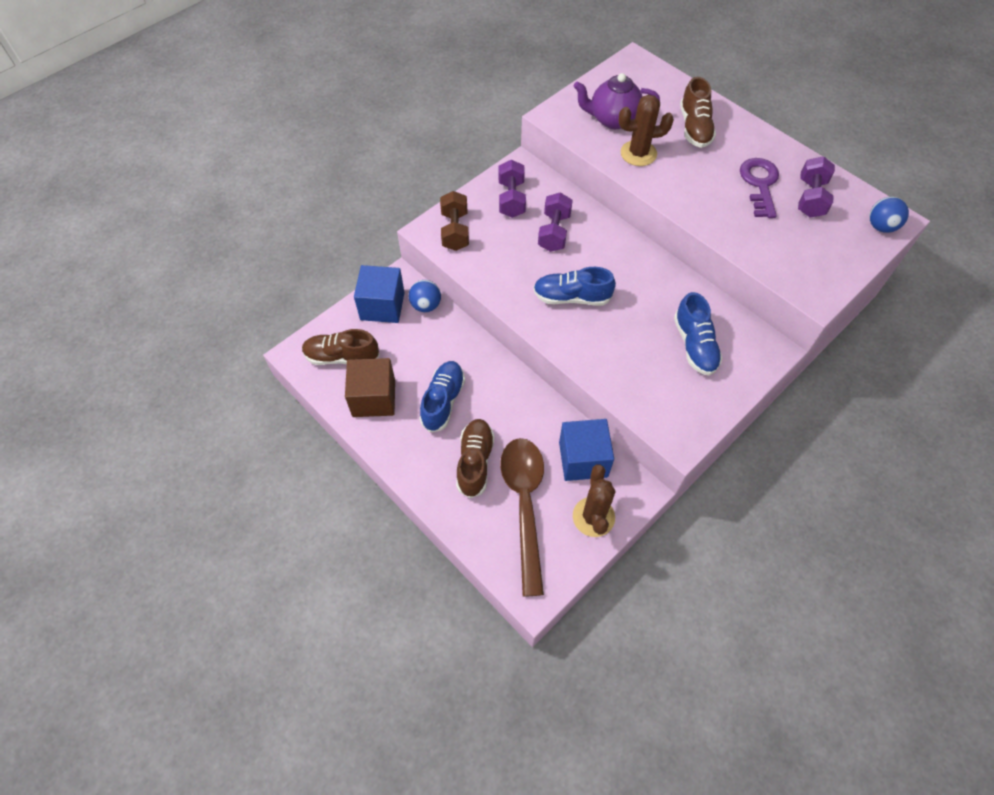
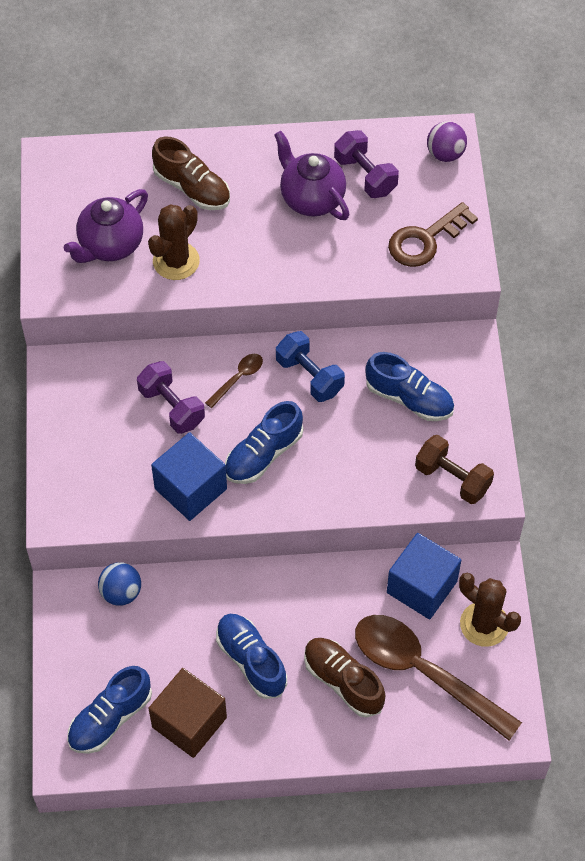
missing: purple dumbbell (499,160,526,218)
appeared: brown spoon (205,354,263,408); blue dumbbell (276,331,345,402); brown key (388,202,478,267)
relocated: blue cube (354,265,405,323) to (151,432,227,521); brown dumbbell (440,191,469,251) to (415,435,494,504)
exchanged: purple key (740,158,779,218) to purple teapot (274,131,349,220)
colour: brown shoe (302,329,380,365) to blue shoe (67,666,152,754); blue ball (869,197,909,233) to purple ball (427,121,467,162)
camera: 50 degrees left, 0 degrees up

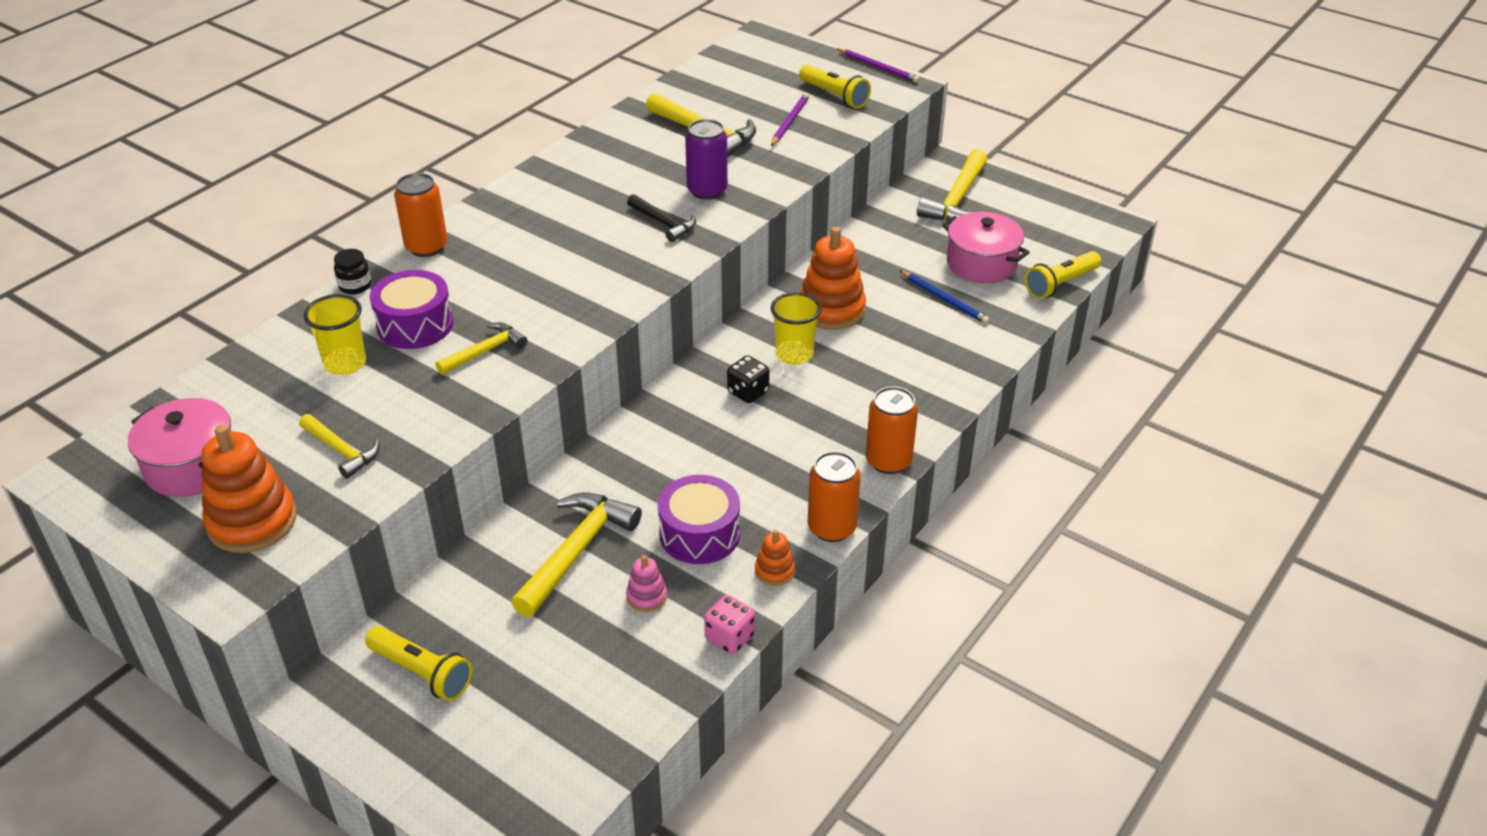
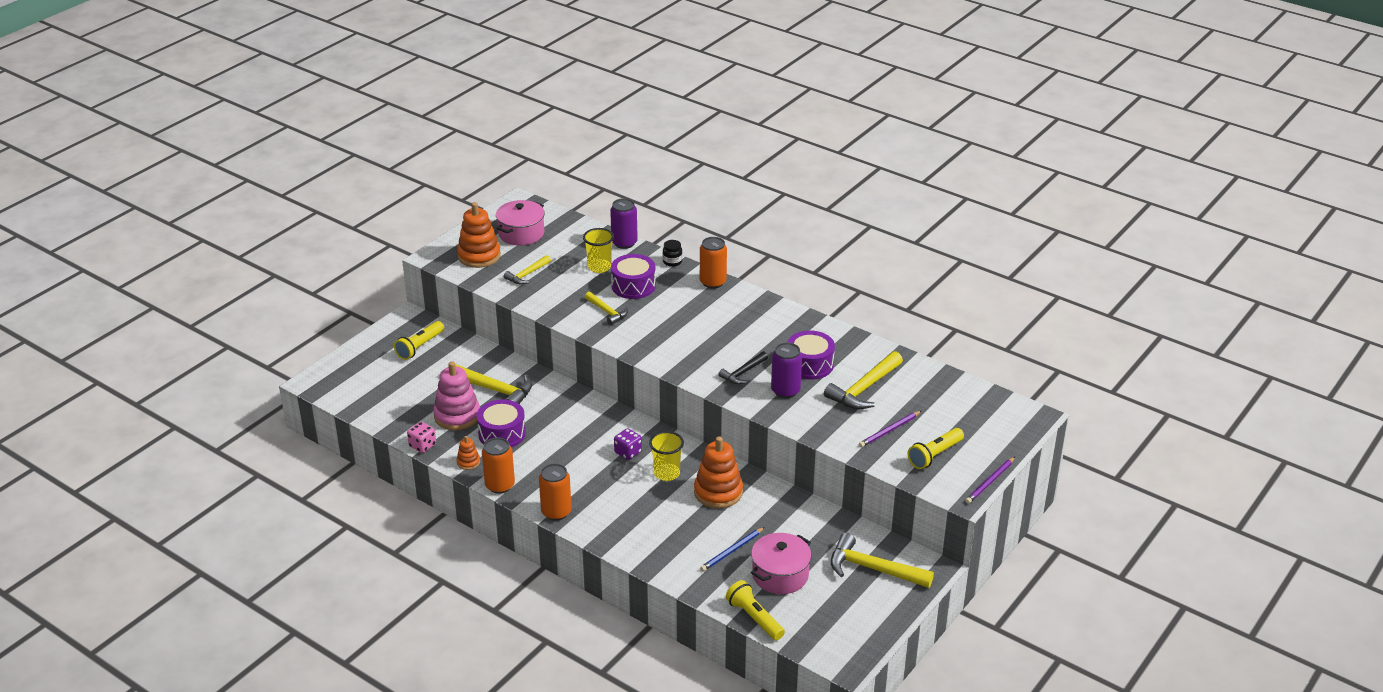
appeared: purple can (610,198,638,249); purple drum (788,330,835,380)
colour: black dice (727,355,770,403) to purple dice (614,428,642,460)
spun: purple pencil (771,93,810,146) = (859,411,921,447) 120 degrees clockwise
size: pink stacking toy (626,555,667,612) = (433,361,480,430) x2.05
camera: 90 degrees right, 5 degrees down

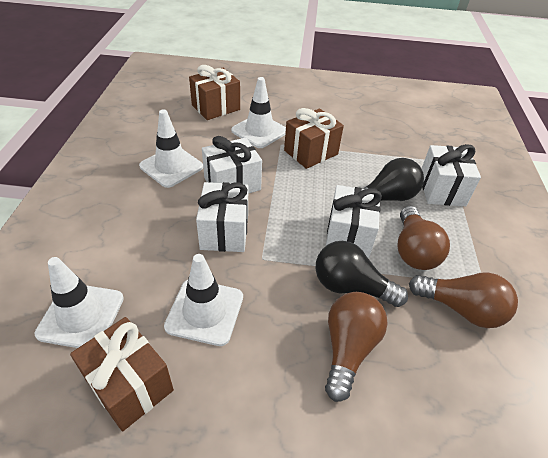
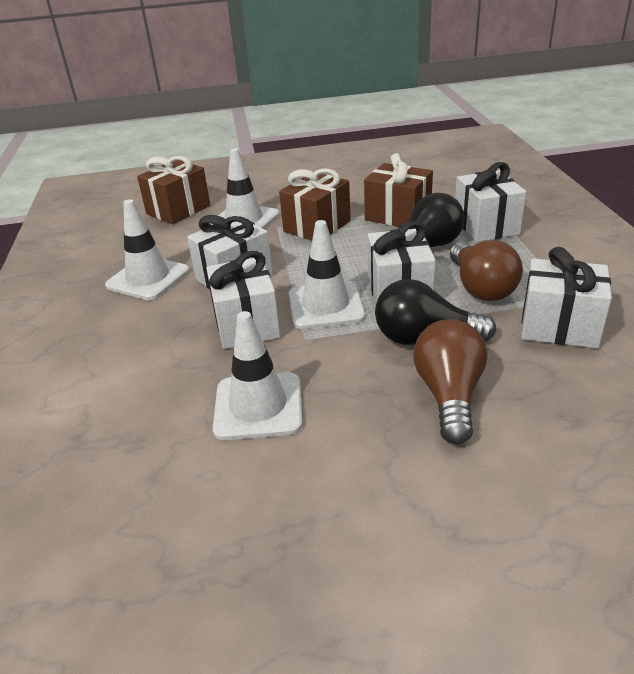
relocated: white traffic cone (35,257,124,348) to (289,220,365,329); brown gift (70,317,174,431) to (364,153,433,227)
exchanged: brown light bulb (409,273,518,328) to white gift (521,247,612,348)
camera: 10 degrees left, 10 degrees down

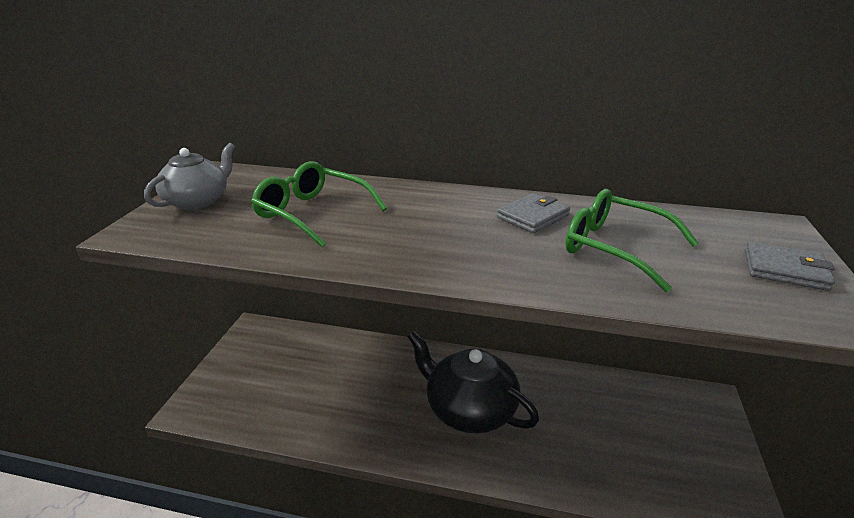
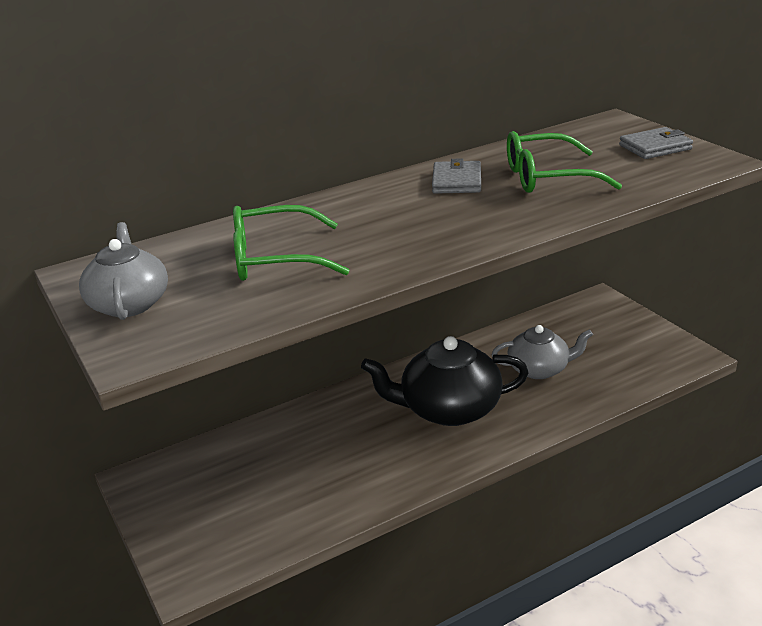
appeared: grey teapot (492,325,593,379)
camera: 40 degrees left, 0 degrees up

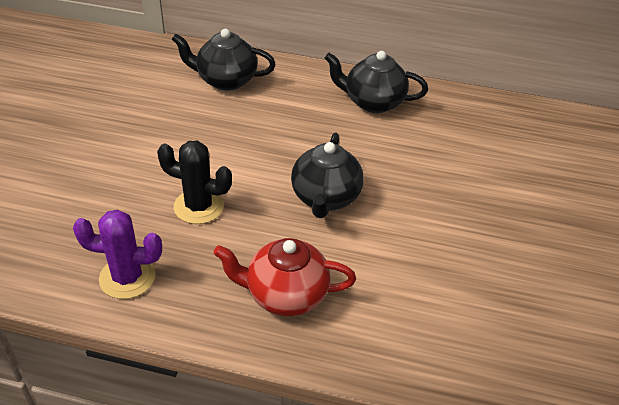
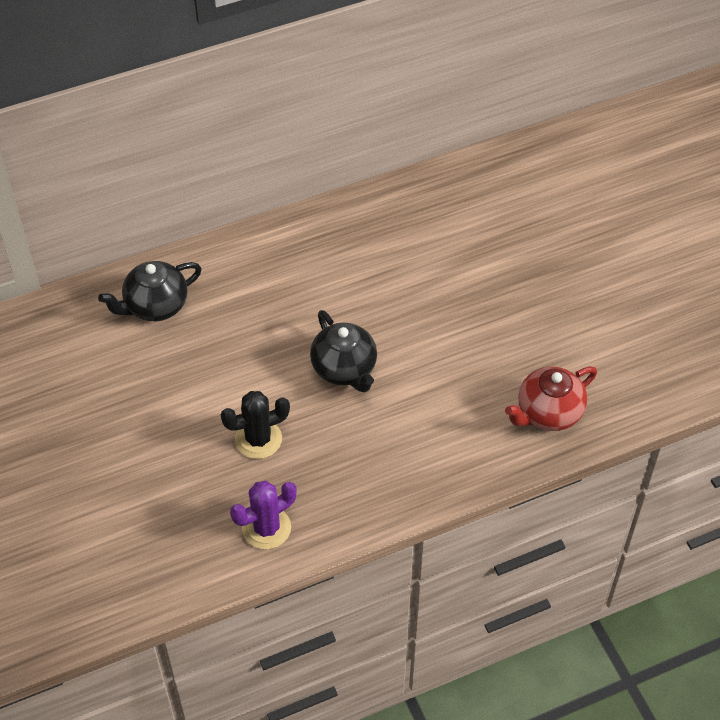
missing: black teapot (325,51,428,113)
relocated: red teapot (213,238,356,316) to (505,366,597,431)
camera: 35 degrees left, 10 degrees up

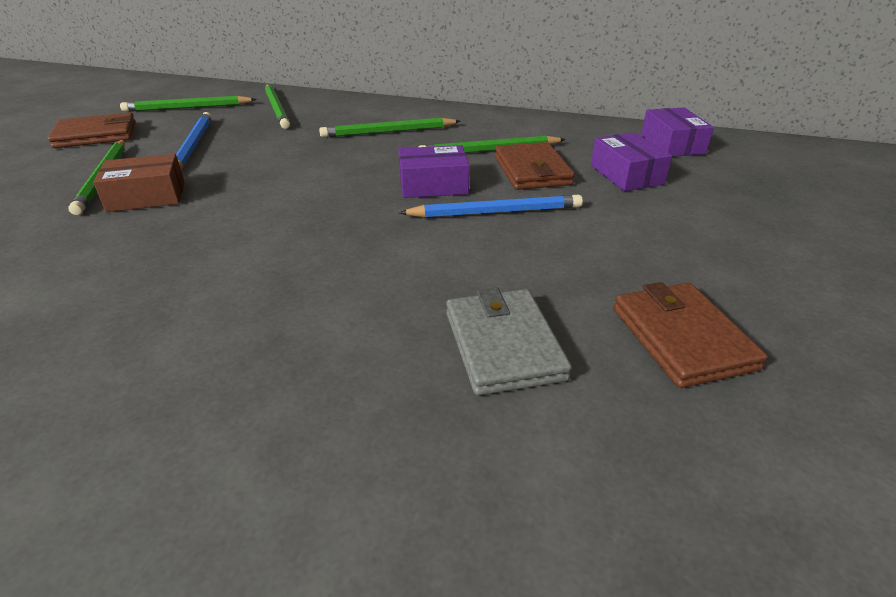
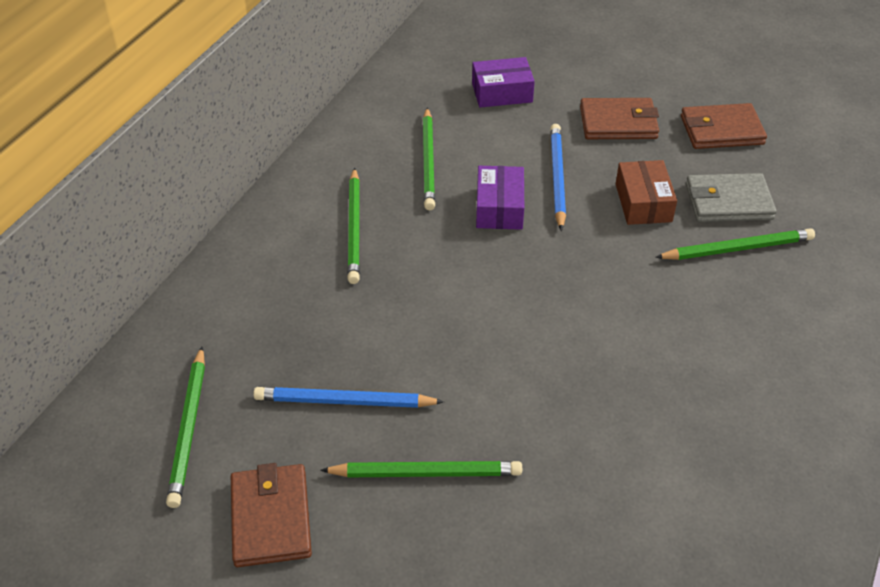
missing: purple box (641,107,714,157)
relocated: brown box (93,154,185,212) to (616,160,677,225); green pencil (265,84,290,129) to (655,228,815,260); brown wallet (495,142,575,190) to (580,98,659,139)
camera: 80 degrees left, 10 degrees up

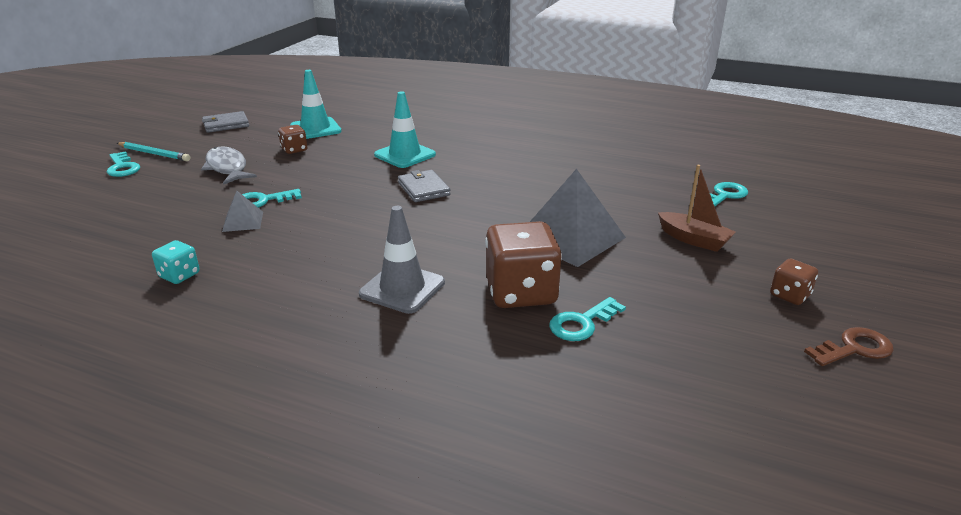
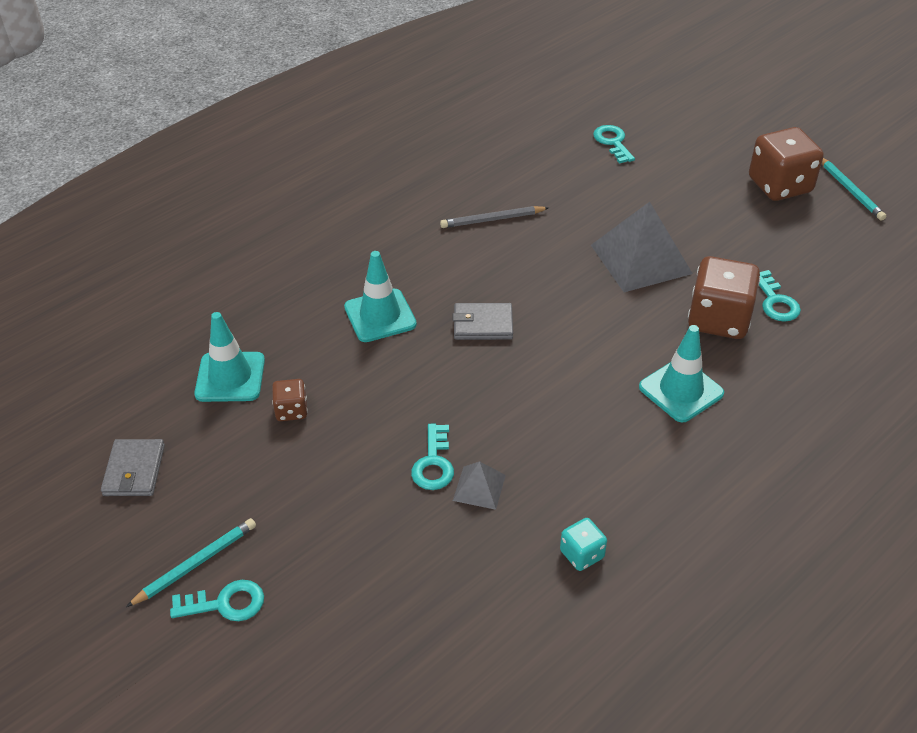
missing: grey fish (201,146,257,185); brown boat (658,165,736,252)
appeared: grey pencil (440,206,549,228)
exchanged: brown key (804,327,894,366) to turquoise pencil (822,158,886,221)
colour: grey traffic cone (359,206,445,314) to turquoise traffic cone (639,325,724,422)
size: brown dice (770,259,818,305) = (749,127,824,201) x2.01
camera: 65 degrees left, 15 degrees up

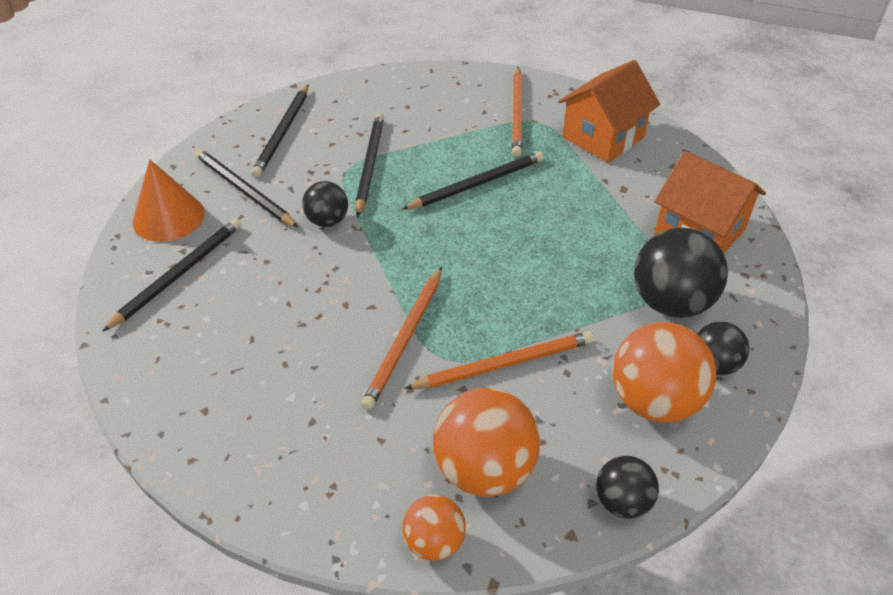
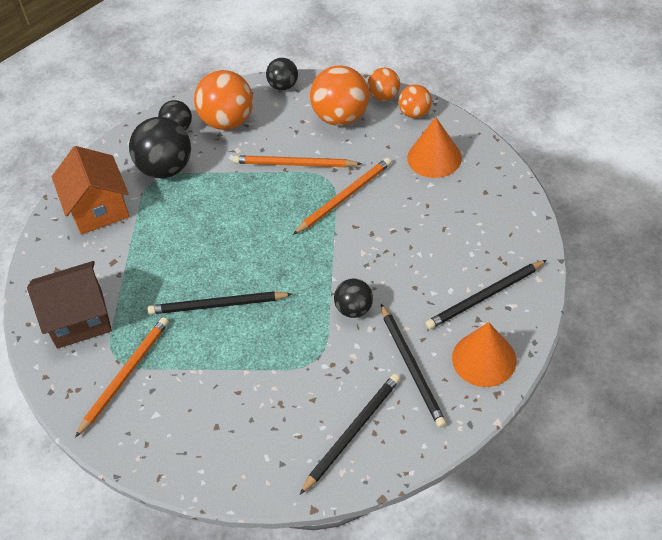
missing: black pencil (355,113,384,217)
appeared: orange ball (398,84,432,118); orange cone (407,117,462,178)
colour: orange house (558,60,660,163) to brown house (27,261,112,349)
camera: 150 degrees left, 5 degrees up

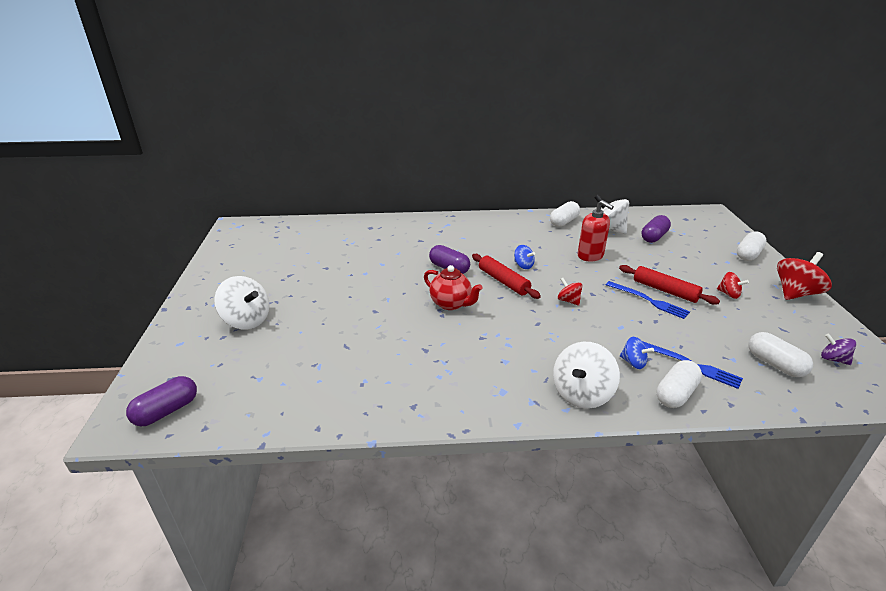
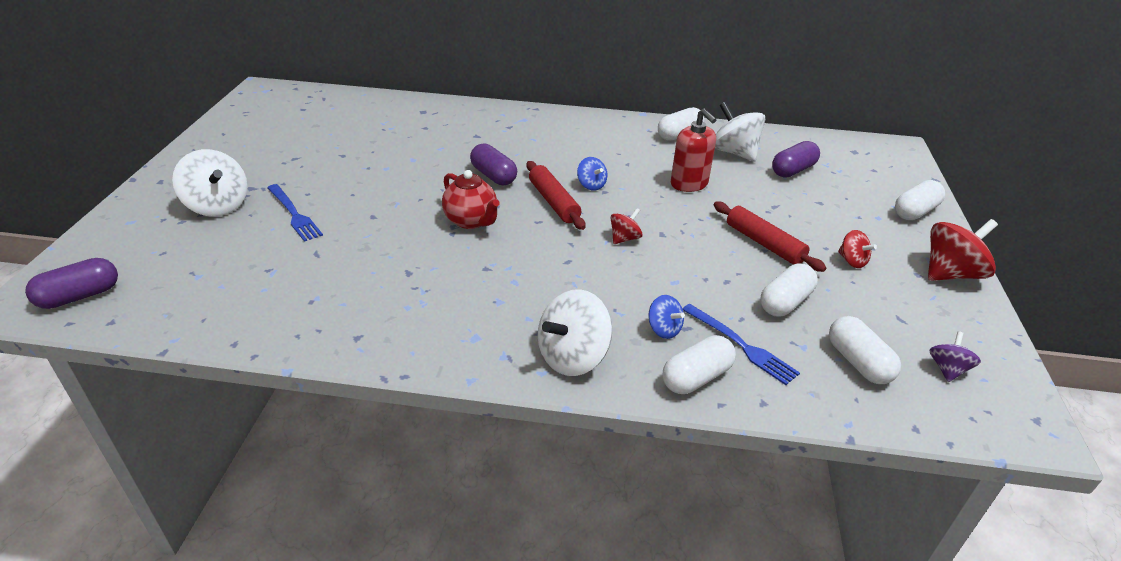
appeared: white capsule (760,264,818,317)
relocated: blue fork (606,281,690,319) to (267,184,323,242)
spun: red spinning top (558,278,583,306) = (611,208,643,244) 75 degrees clockwise; purple spinning top (821,334,856,365) = (929,331,981,382) 60 degrees clockwise
camera: 10 degrees right, 5 degrees up

